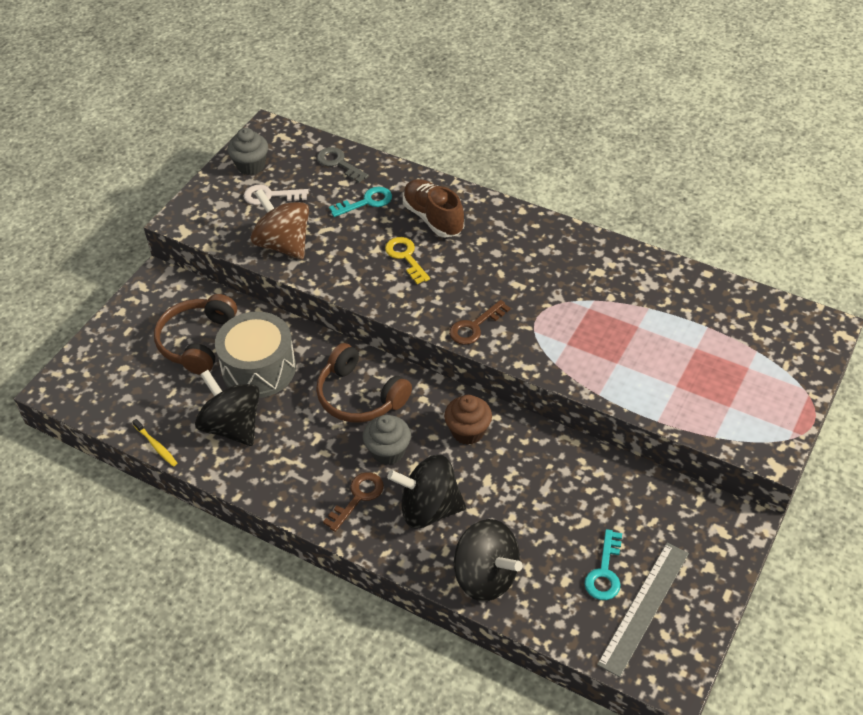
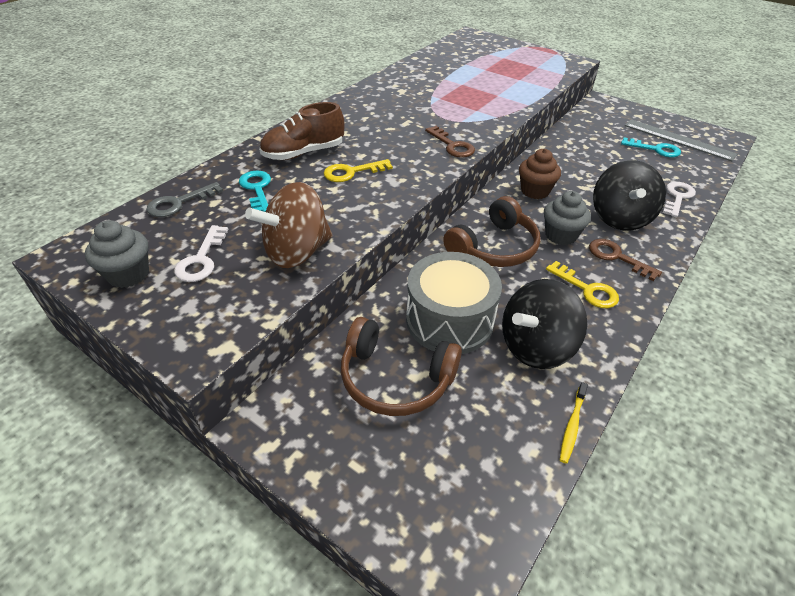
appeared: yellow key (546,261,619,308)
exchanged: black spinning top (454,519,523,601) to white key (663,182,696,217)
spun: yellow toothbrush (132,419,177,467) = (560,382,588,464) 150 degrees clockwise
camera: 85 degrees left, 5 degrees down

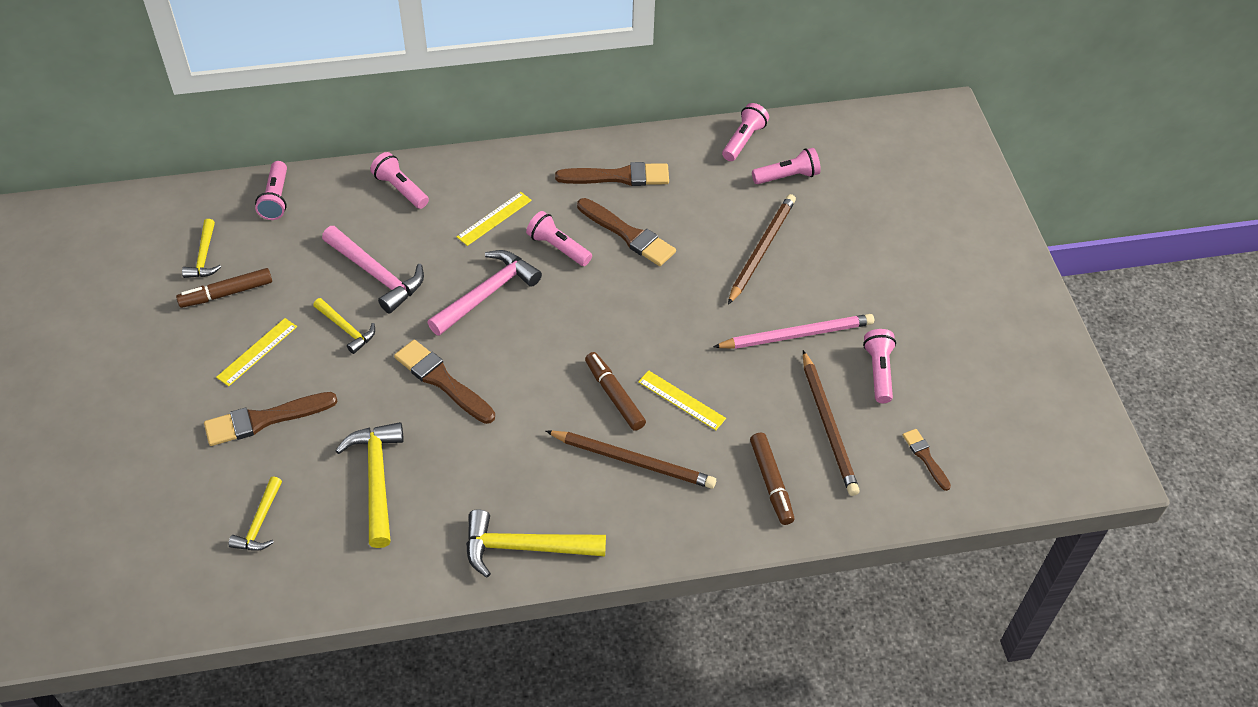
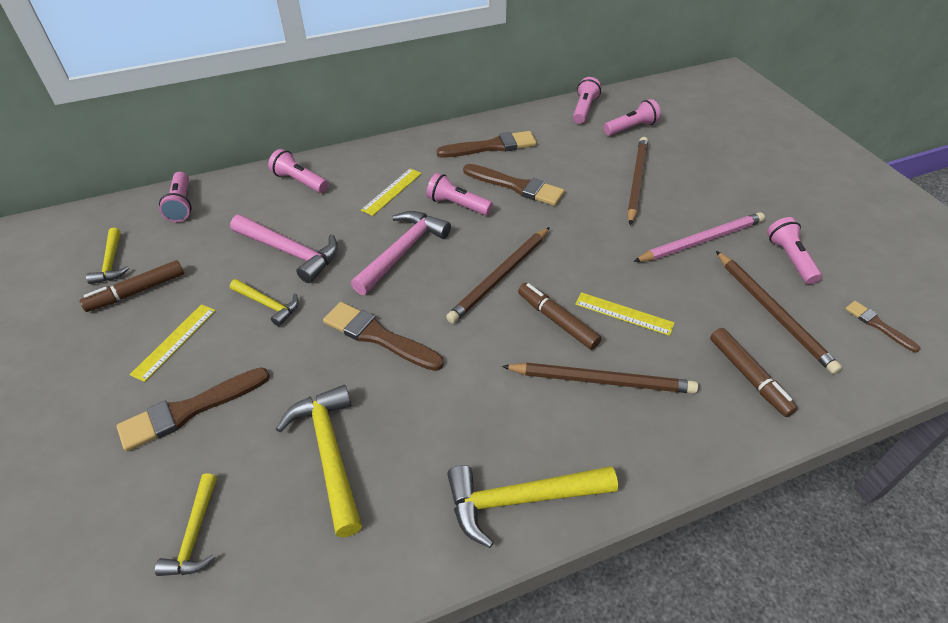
appeared: brown pencil (446,227,550,323)
camera: 10 degrees left, 5 degrees down

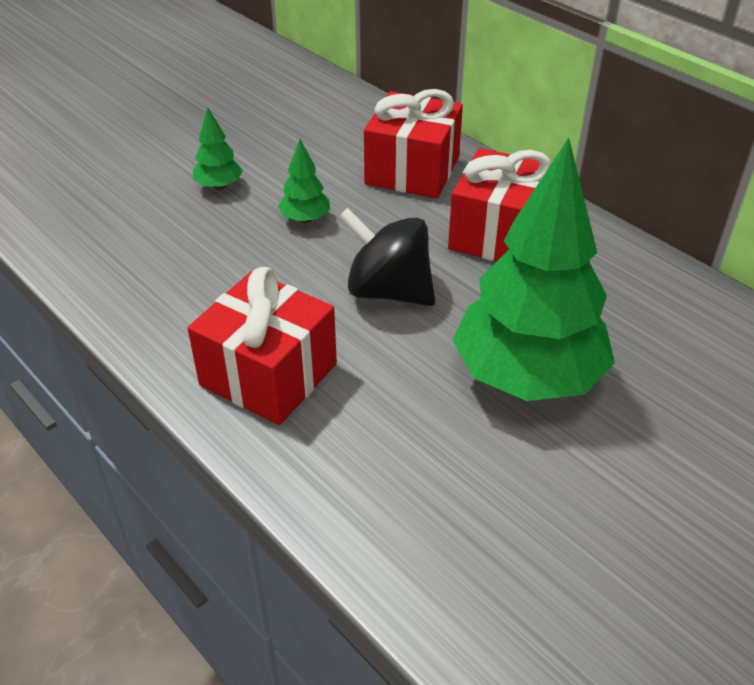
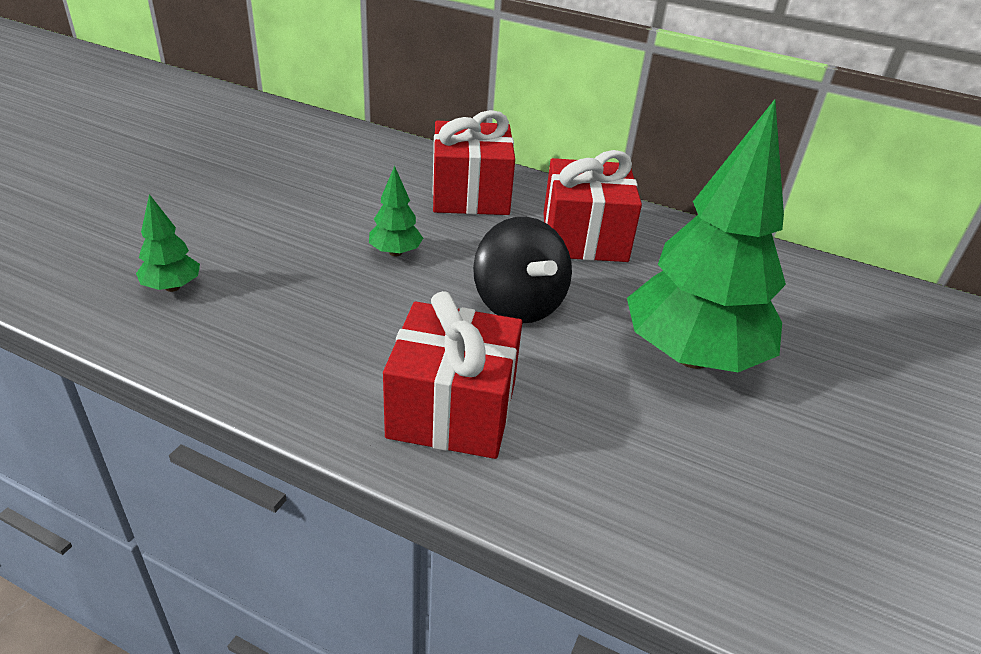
relocated: green tree (193,107,243,190) to (136,194,200,292)
spun: black spinning top (338,208,435,306) = (473,217,572,323) 120 degrees counterclockwise
camera: 25 degrees left, 5 degrees down

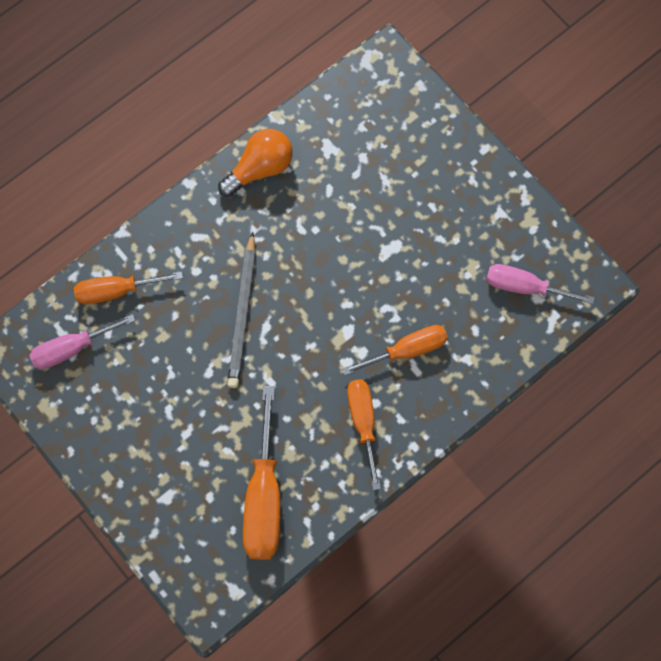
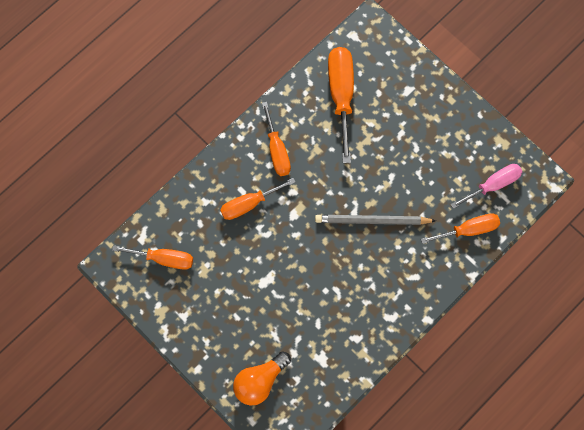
relocated: orange light bulb (218,129,293,197) to (233,351,291,405)
colour: pink screwdriver (486,264,595,304) to orange screwdriver (112,245,193,270)
spun: grey pencil (227,232,256,388) = (315,215,436,225) 90 degrees counterclockwise
camera: 175 degrees right, 0 degrees up

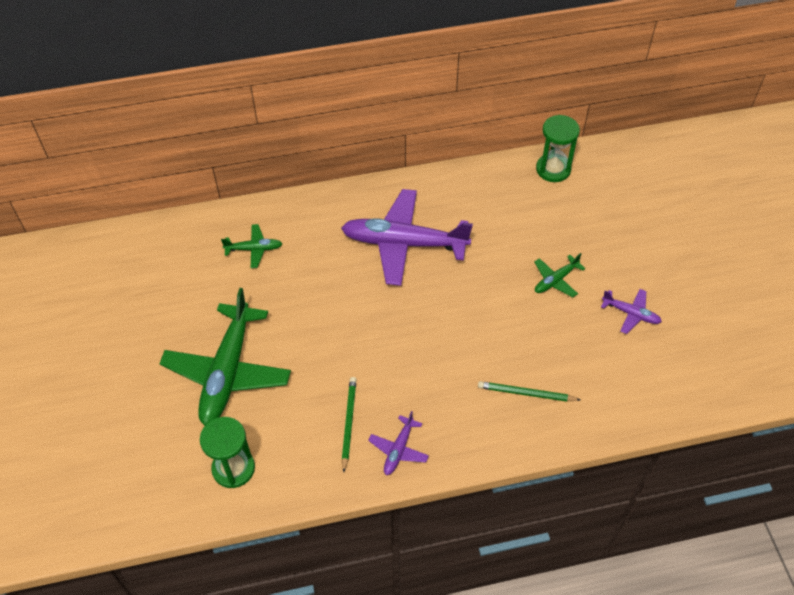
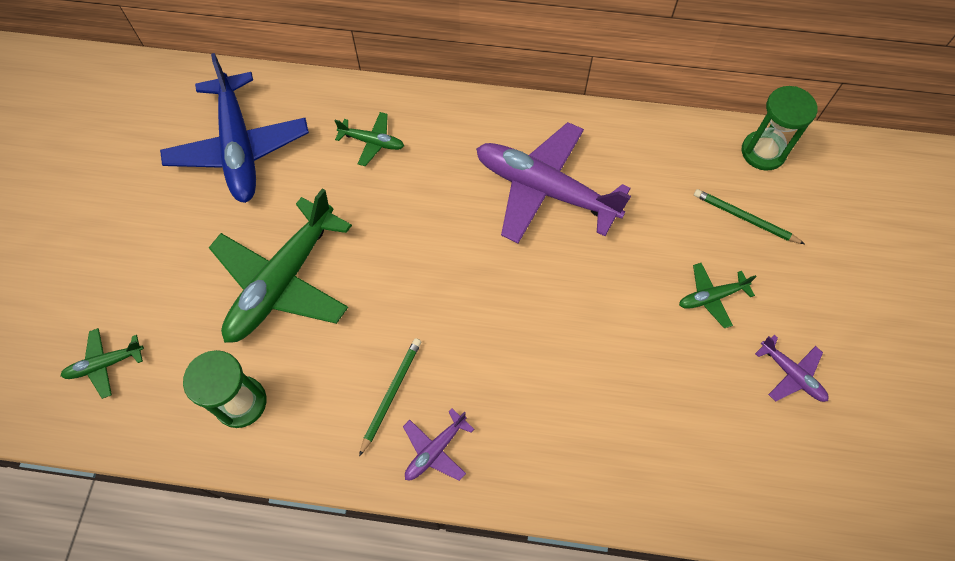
appeared: green plane (61,328,144,399); blue plane (160,53,309,203)
relocated: green pencil (478,381,580,402) to (694,189,804,244)
camera: 20 degrees right, 10 degrees up

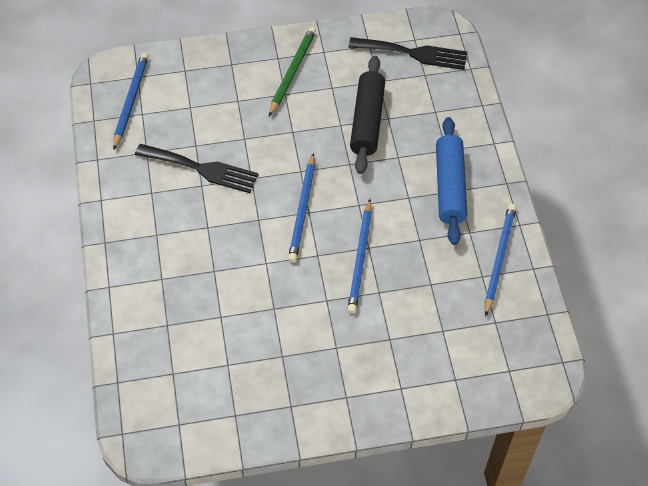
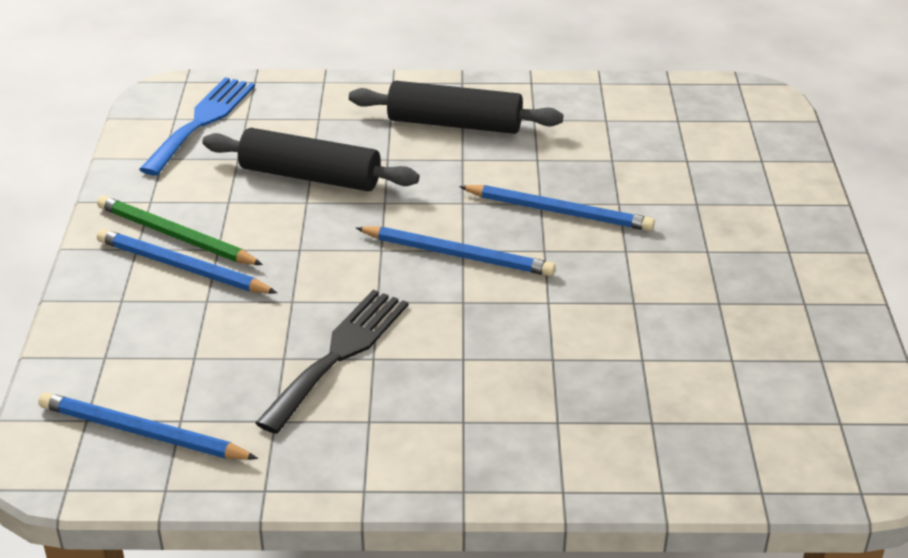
relocated: blue pencil (485,204,516,317) to (97,229,277,294)
colour: black fork (348,37,467,70) to blue fork (139,77,255,175); blue rolling pin (436,117,467,245) to black rolling pin (349,81,563,134)
camera: 80 degrees left, 20 degrees down

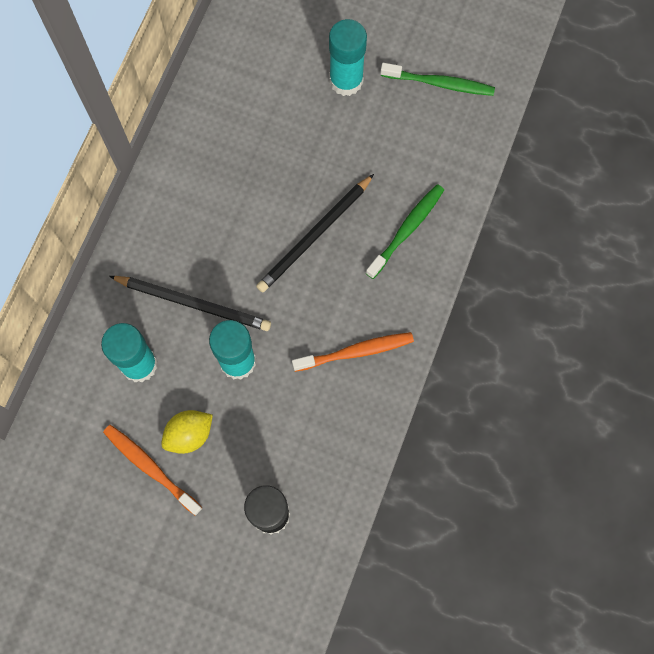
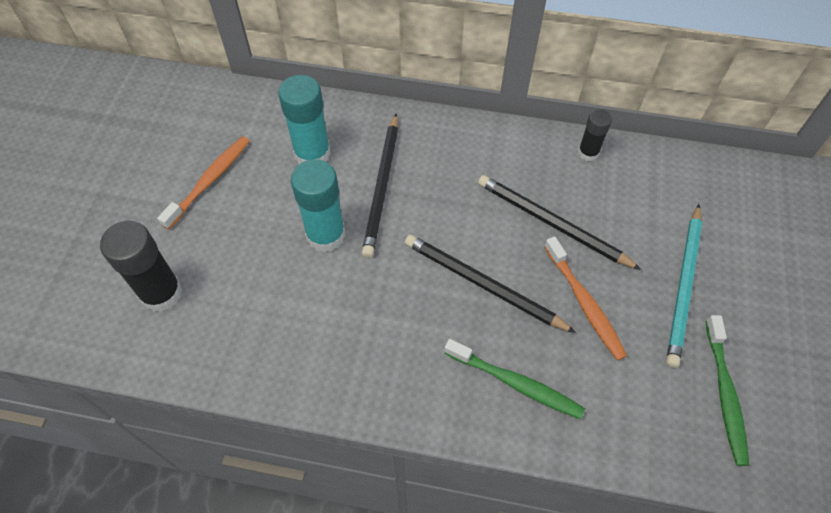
missing: yellow lemon (161,410,213,454)
appeared: black pencil (478,175,641,270); black glue stick (578,109,612,161)
relocated: orange toothbrush (292,332,414,372) to (544,236,627,361)
exchanged: turquoise glue stick (329,19,367,96) to turquoise pencil (666,204,702,368)
camera: 80 degrees right, 15 degrees down

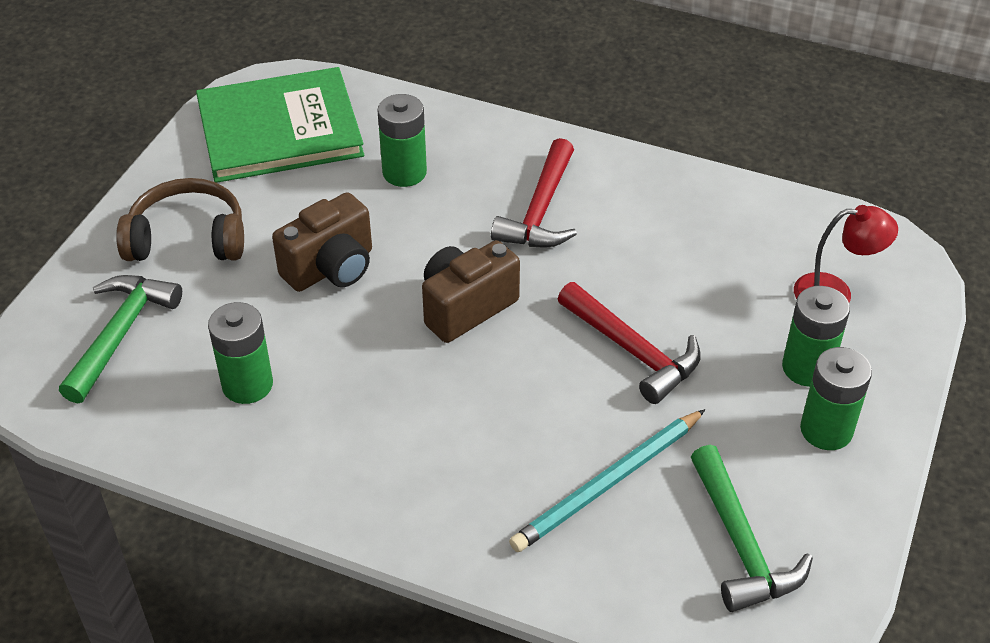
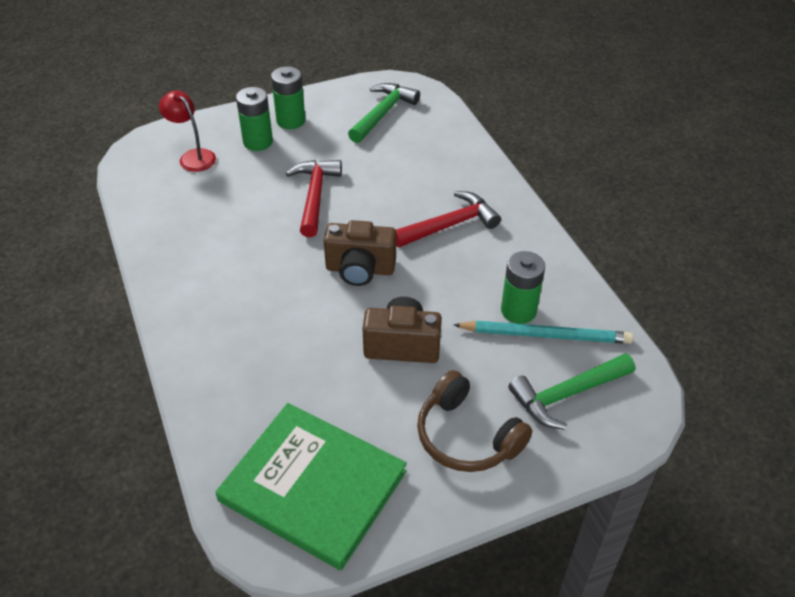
missing: green battery (378,94,427,187)
relocated: red hammer (491,138,577,247) to (396,191,501,247); turquoise pencil (509,409,705,552) to (453,321,633,344)
camera: 135 degrees left, 0 degrees up

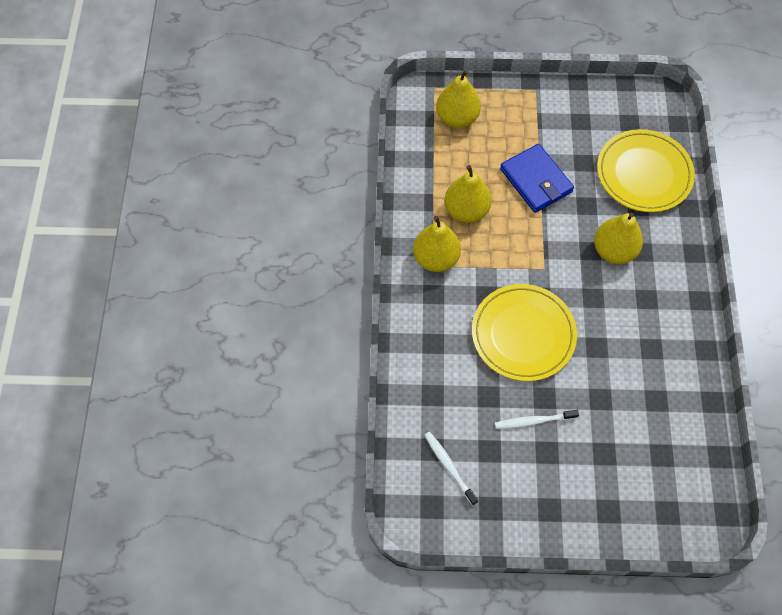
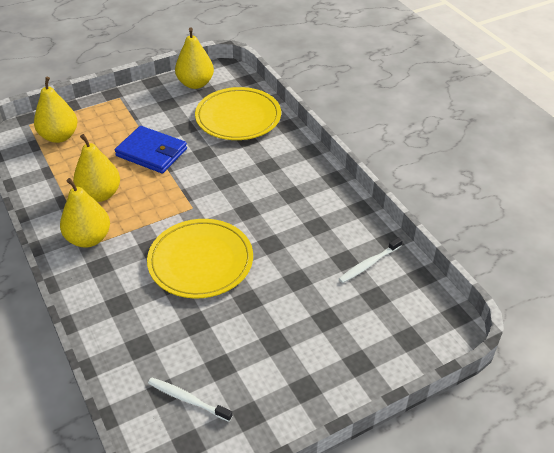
relocated: white toothbrush (495,410,579,429) to (339,237,402,283); yellow pear (594,212,643,264) to (175,27,214,89)
camera: 30 degrees left, 20 degrees down

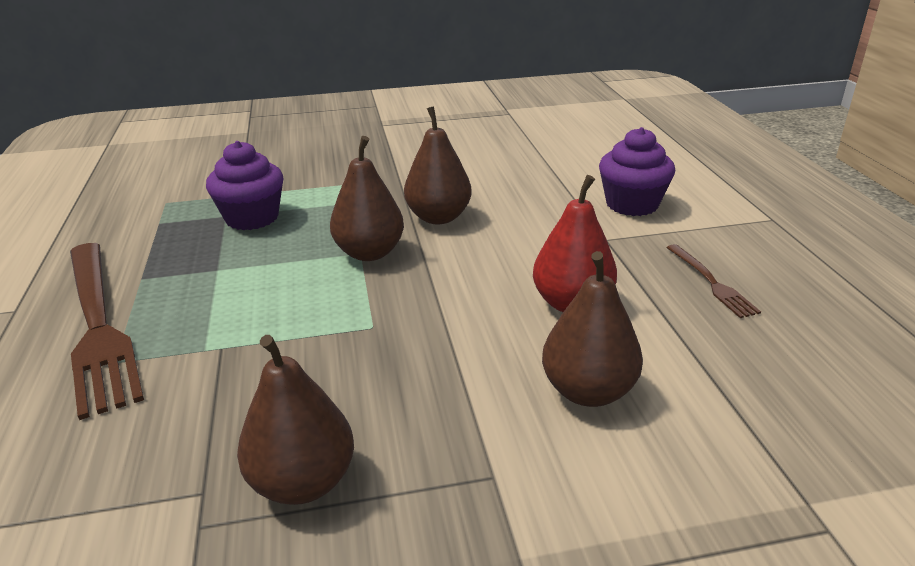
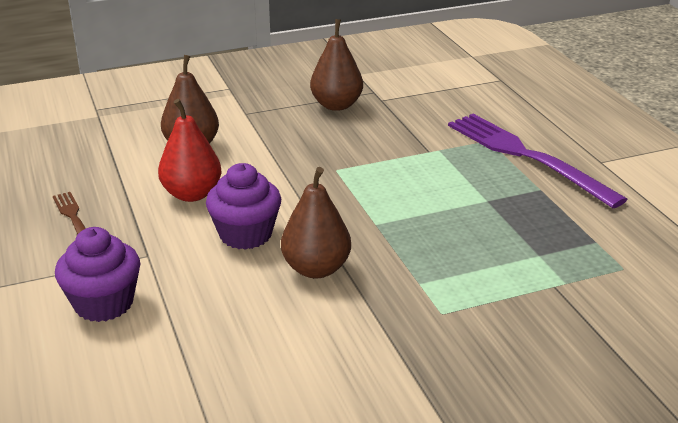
missing: brown pear (330,136,404,261)
relocated: purple cupcake (206,141,283,230) to (206,163,281,250)
colour: brown fork (70,243,144,420) to purple fork (448,114,628,208)
camera: 170 degrees right, 0 degrees up

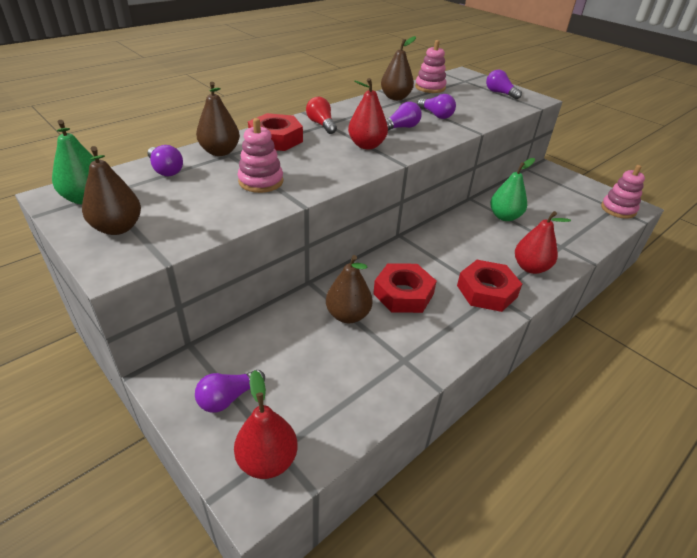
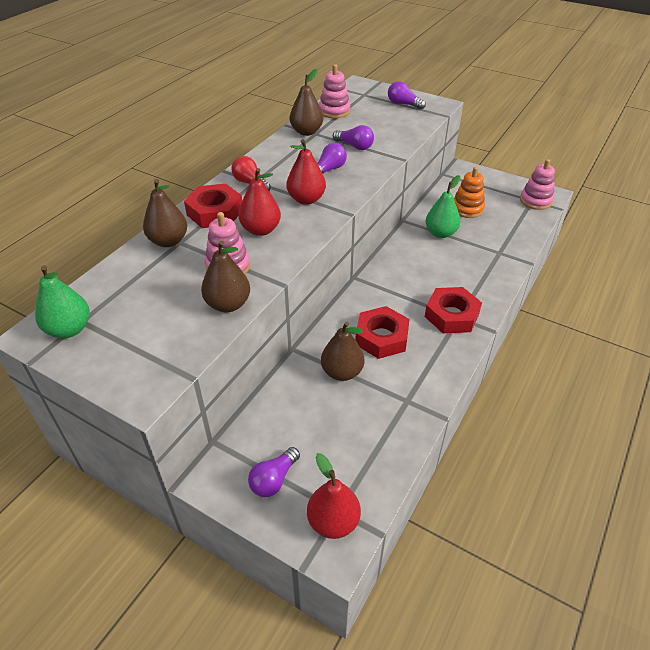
missing: purple light bulb (147,145,183,176)
appeared: orange stacking toy (454,167,485,218)
relocated: brown pear (82,146,141,235) to (201,241,250,312); red pear (515,211,571,274) to (238,168,281,236)
camera: 15 degrees left, 5 degrees up

